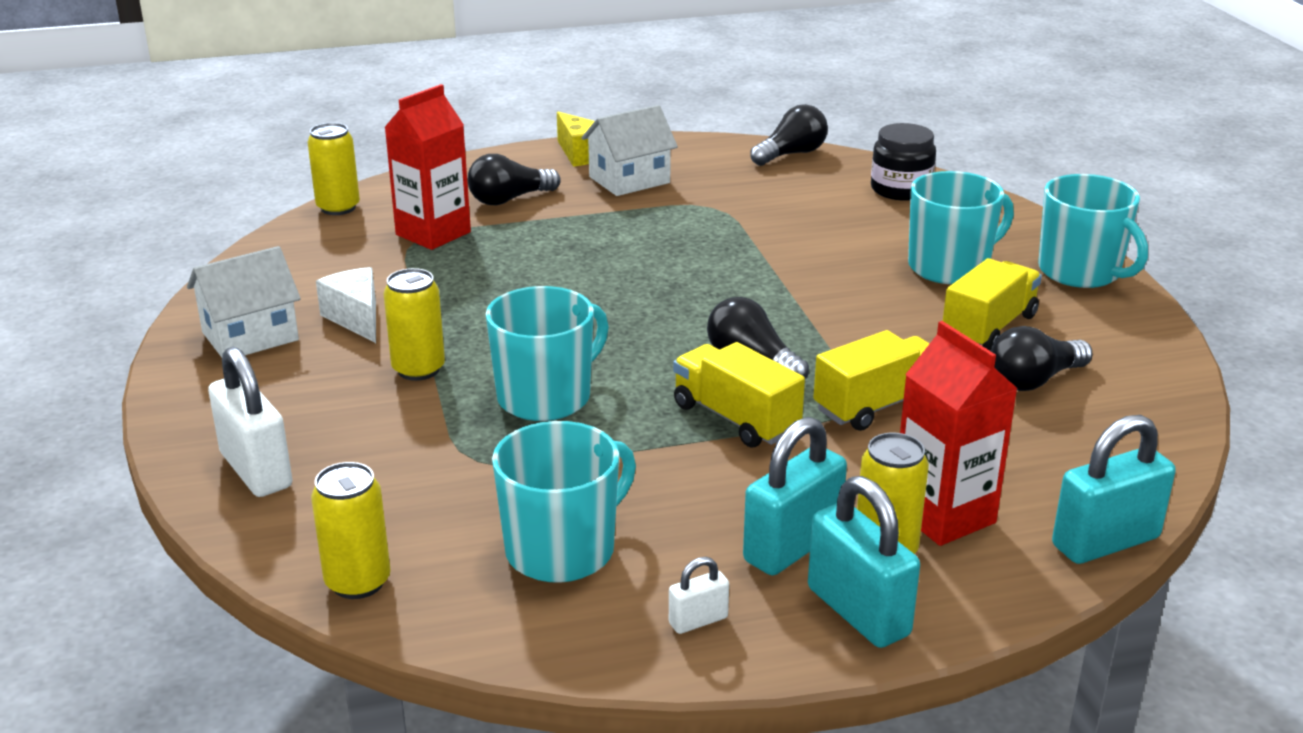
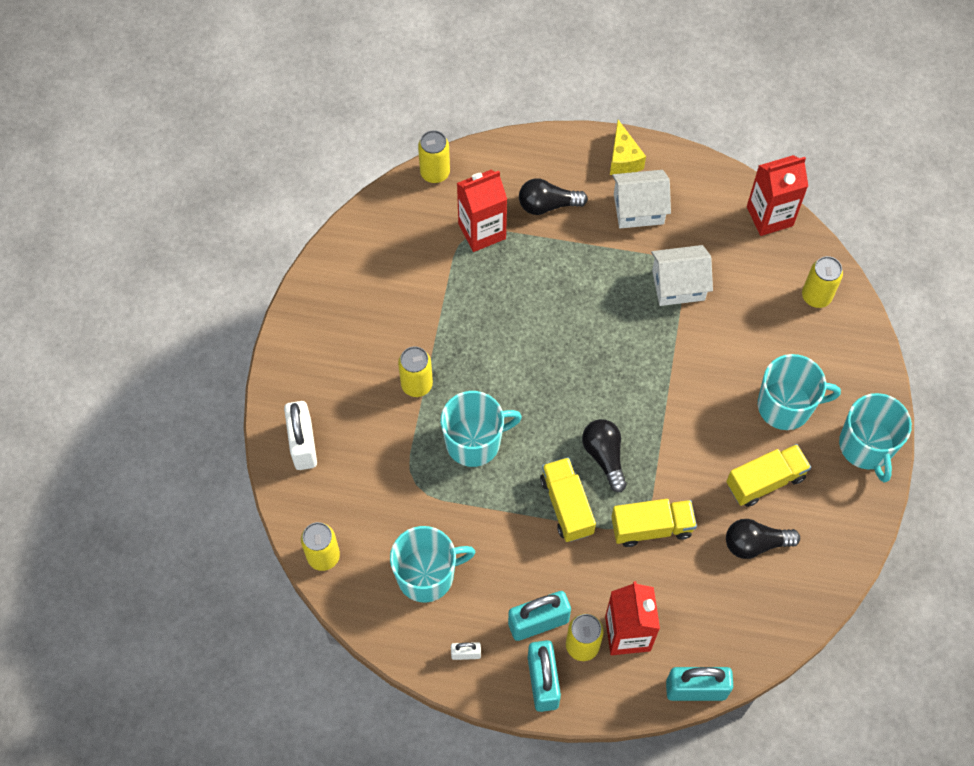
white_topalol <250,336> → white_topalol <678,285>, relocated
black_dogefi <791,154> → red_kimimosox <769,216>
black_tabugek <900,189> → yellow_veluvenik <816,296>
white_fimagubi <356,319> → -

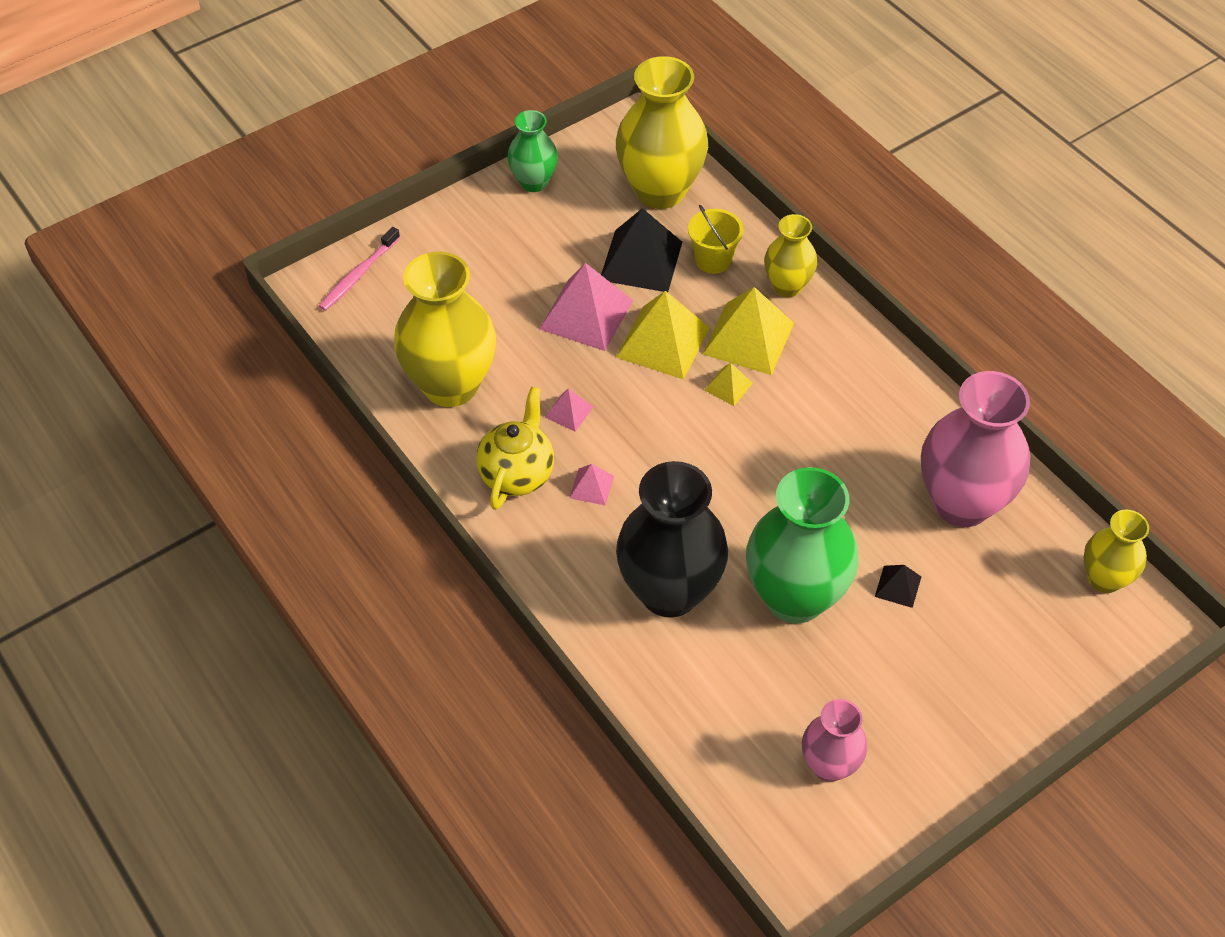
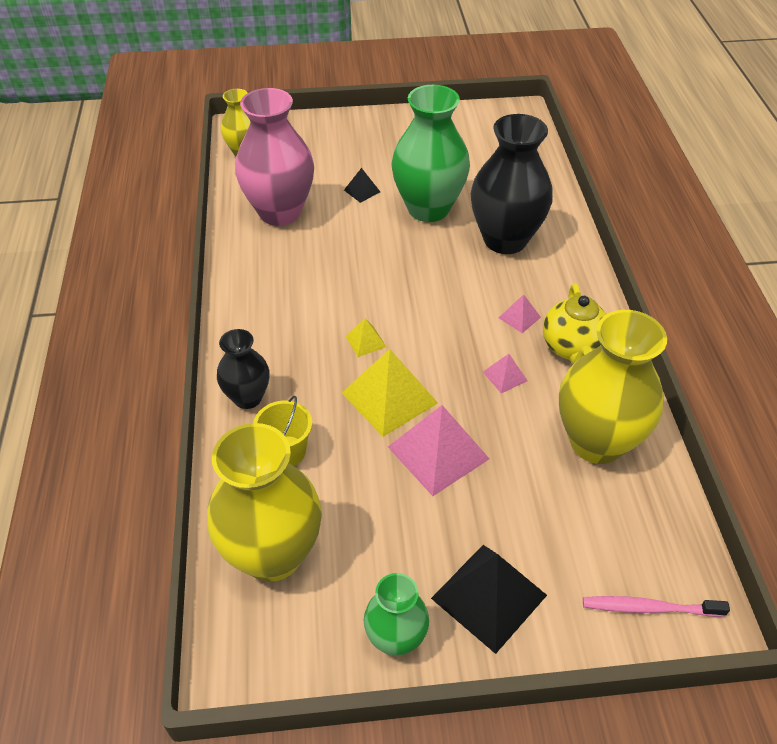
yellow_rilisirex <787,286> → black_rilisirex <247,397>
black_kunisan <641,260> → black_kunisan <488,596>, relocated
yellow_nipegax <517,474> → yellow_nipegax <572,348>, 45 degrees counterclockwise
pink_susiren <358,275> → pink_susiren <649,608>, 150 degrees counterclockwise
yellow_kunisan <748,338> → -
pink_rilisirex <829,765> → -

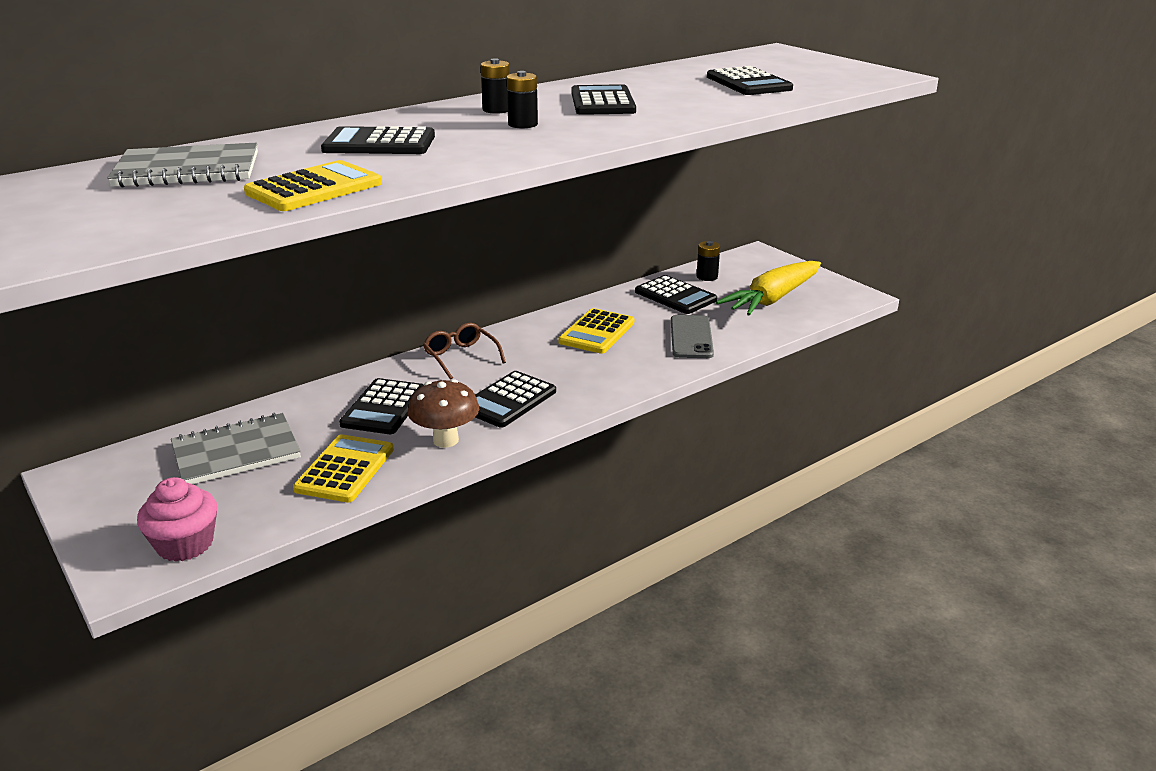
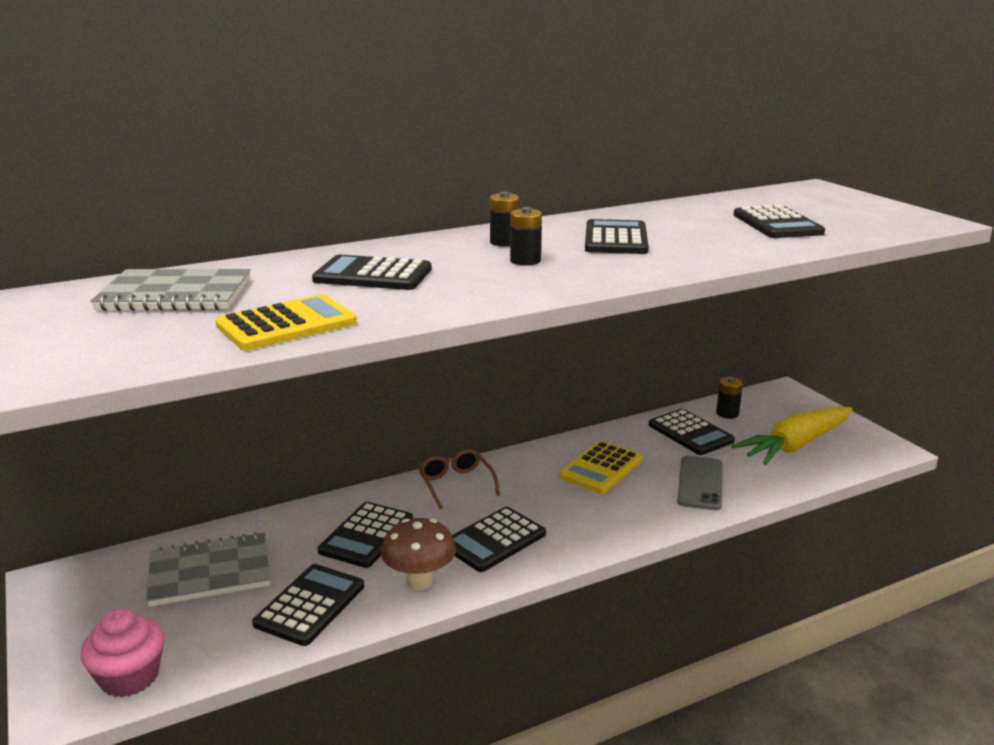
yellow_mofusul <345,469> → black_mofusul <310,605>

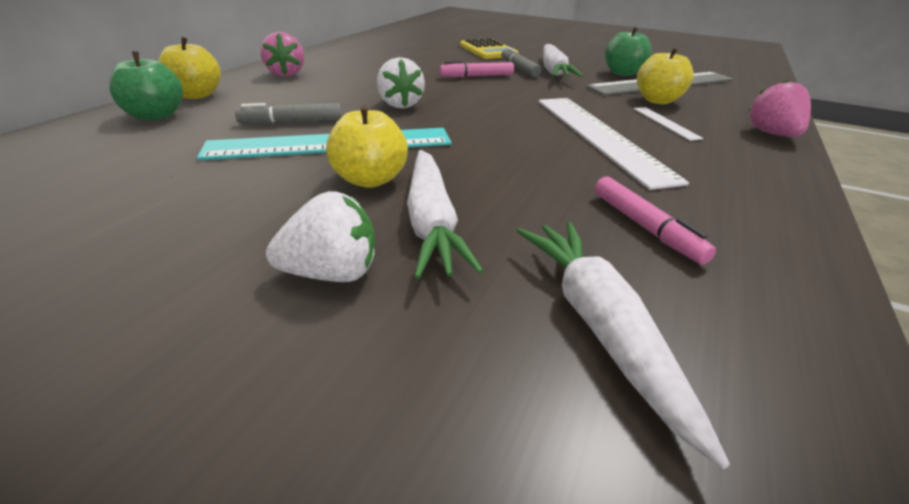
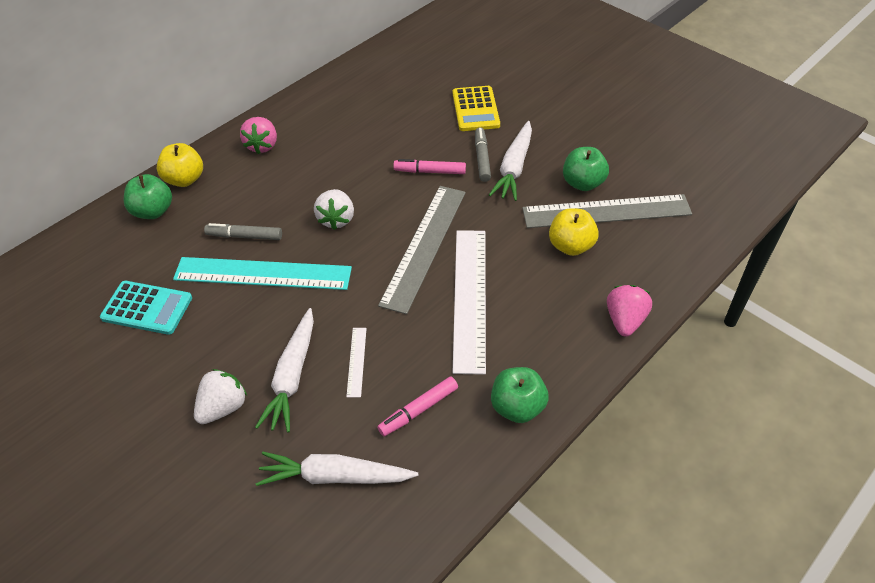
- → turquoise_mofusul <147,308>
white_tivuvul <332,273> → white_tivuvul <223,407>, 60 degrees counterclockwise
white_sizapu <600,327> → white_sizapu <335,476>, 90 degrees counterclockwise
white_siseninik <665,123> → white_siseninik <356,361>, relocated
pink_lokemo <645,227> → pink_lokemo <418,410>, 60 degrees clockwise
- → grey_siseninik <424,246>
- → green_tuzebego <517,407>
yellow_tuzebego <370,180> → -

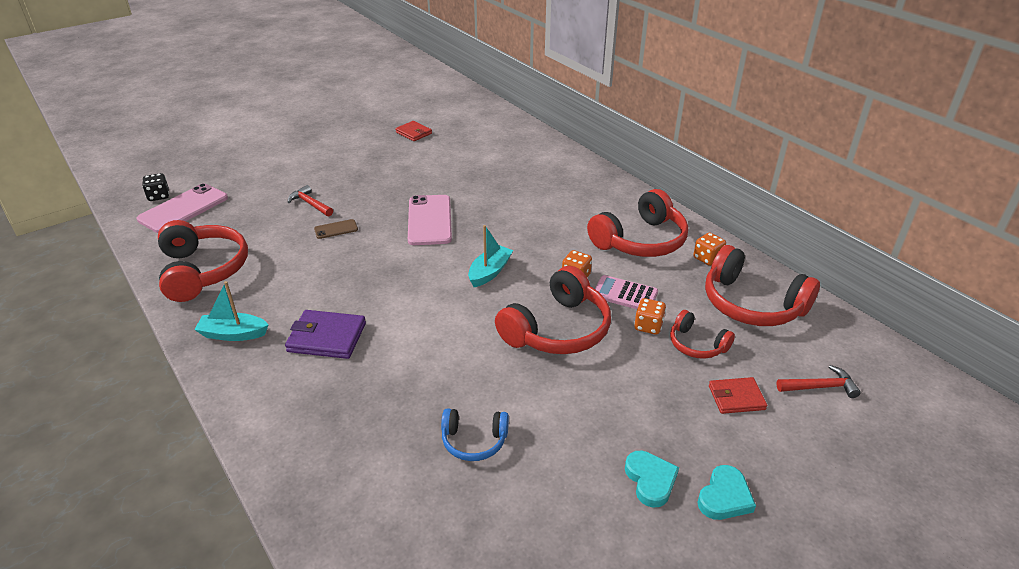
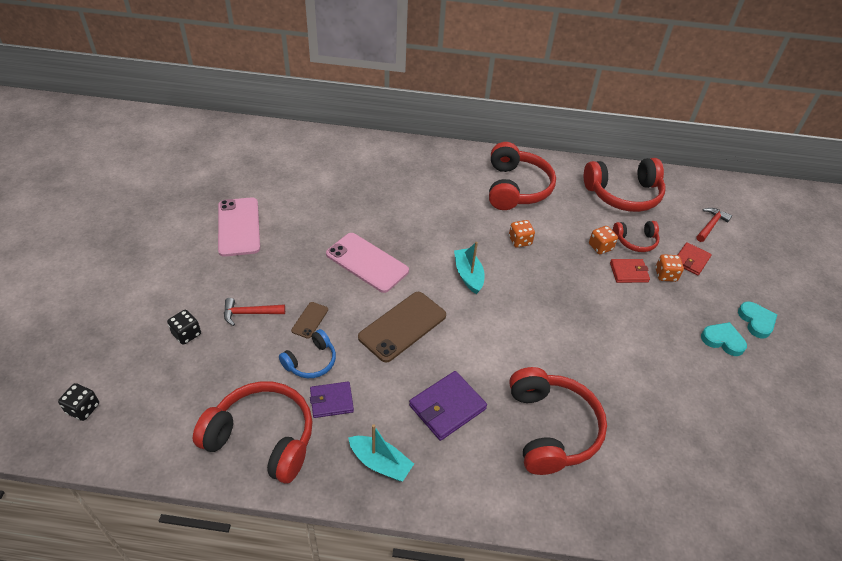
- → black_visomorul <186,334>
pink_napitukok <183,209> → pink_napitukok <239,227>, relocated
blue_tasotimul <474,441> → blue_tasotimul <311,361>, relocated
- → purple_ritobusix <331,401>
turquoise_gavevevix <233,334> → turquoise_gavevevix <380,463>, 105 degrees counterclockwise
- → brown_napitukok <402,326>
red_tasotimul <557,329> → red_tasotimul <551,428>, relocated
red_ritobusix <413,133> → red_ritobusix <629,272>, relocated
orange_visomorul <707,258> → orange_visomorul <665,275>, relocated
pink_mofusul <625,294> → -

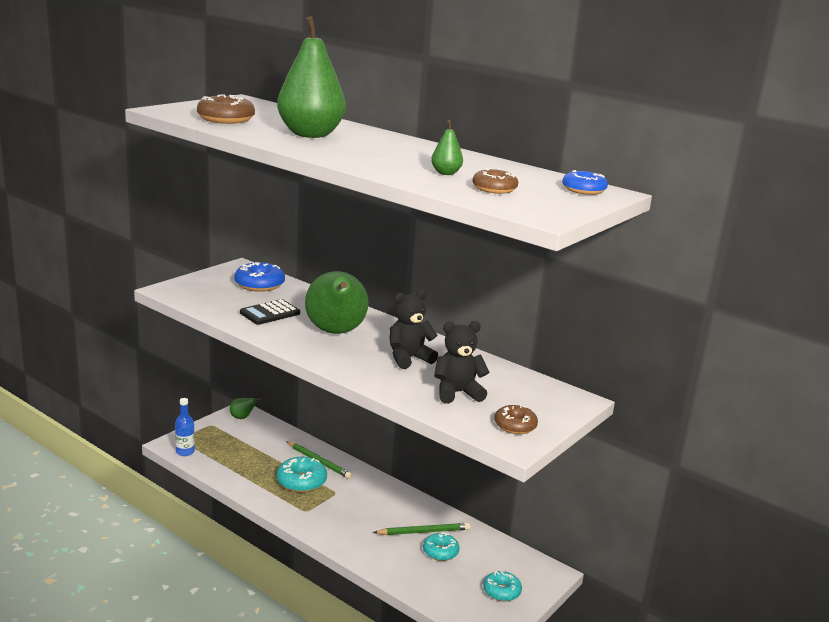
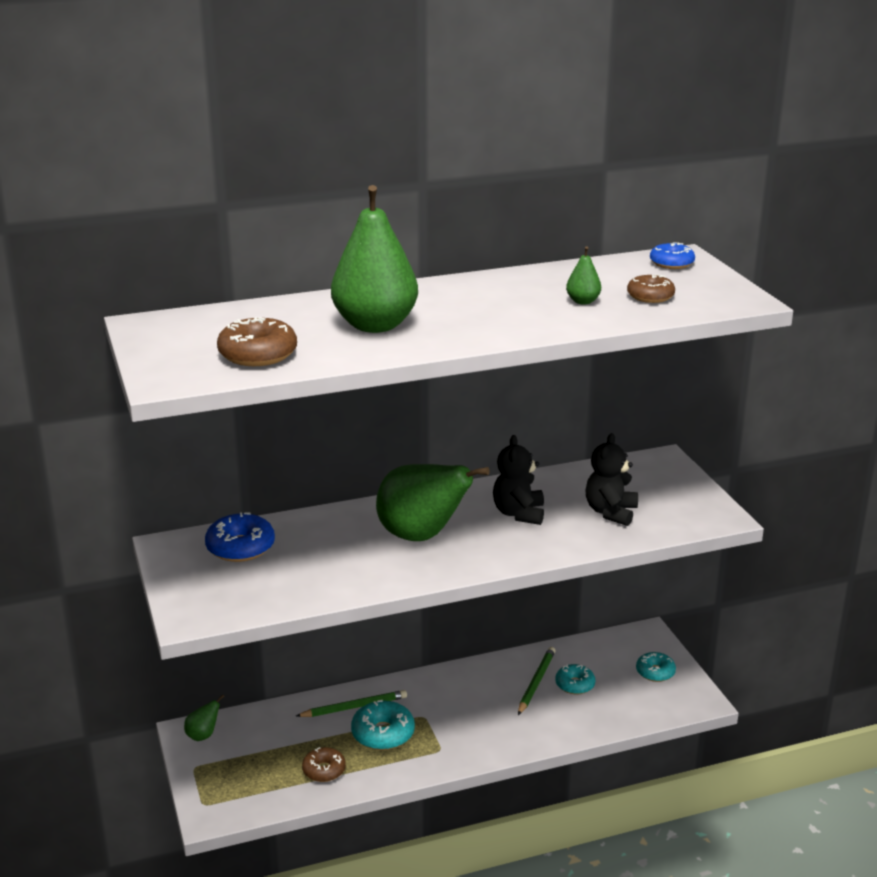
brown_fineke <515,426> → brown_fineke <324,770>, relocated
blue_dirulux <185,452> → -
black_mofusul <270,313> → -

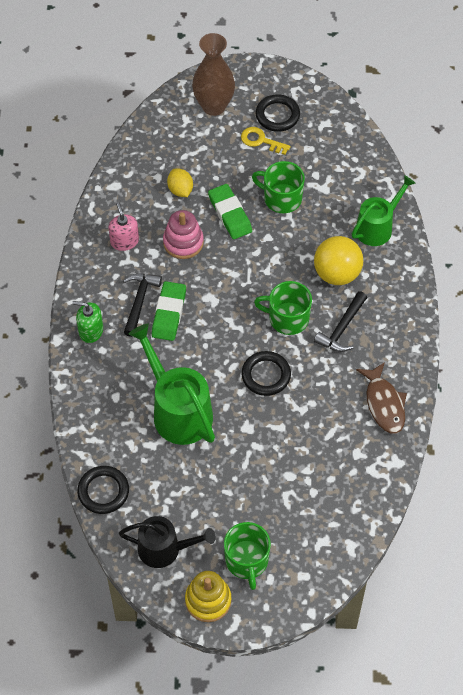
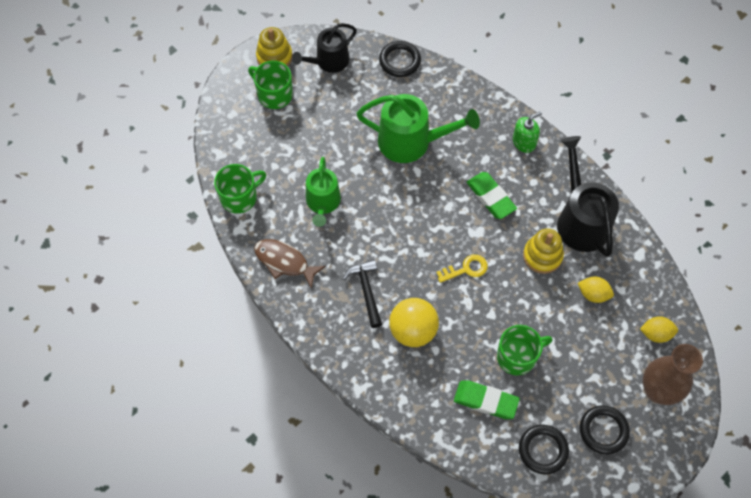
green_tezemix <287,318> → green_tezemix <239,197>, relocated
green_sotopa <377,227> → green_sotopa <323,203>, relocated
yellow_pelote <261,140> → yellow_pelote <466,269>, relocated
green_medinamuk <230,214> → green_medinamuk <485,401>, relocated
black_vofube <266,375> → black_vofube <543,450>, relocated
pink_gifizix <183,242> → yellow_gifizix <542,256>
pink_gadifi <124,241> → black_sotopa <580,220>
- → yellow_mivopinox <656,334>
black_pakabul <139,301> → -

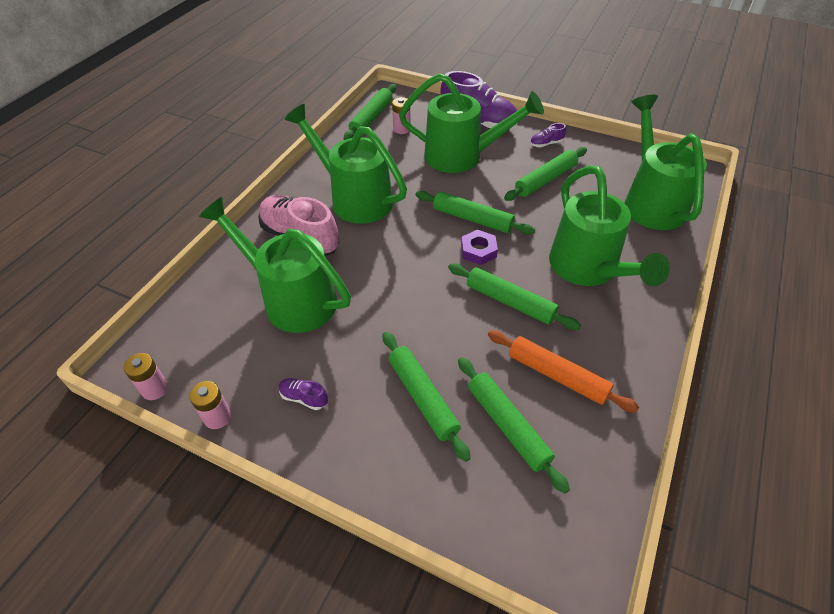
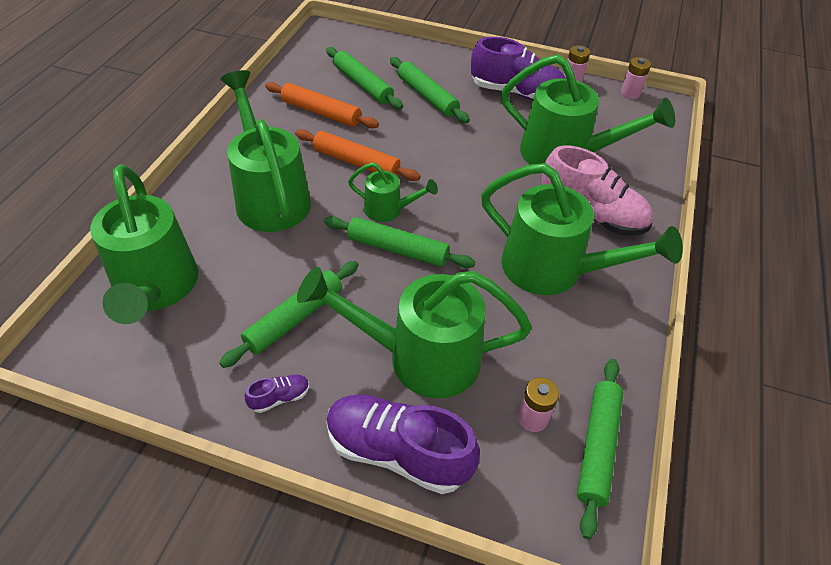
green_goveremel <510,302> → orange_goveremel <356,162>
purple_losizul <478,251> → green_sotopa <388,210>
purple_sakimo <304,398> → purple_sakimo <516,93>, x2.34

